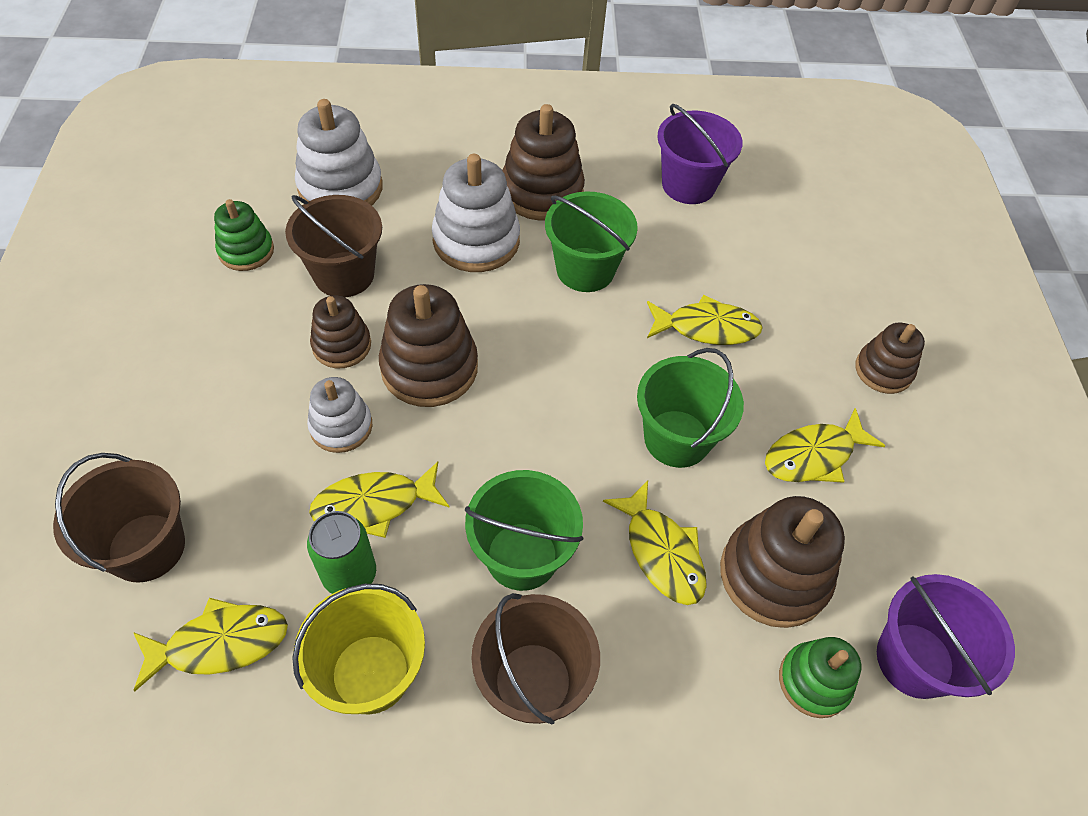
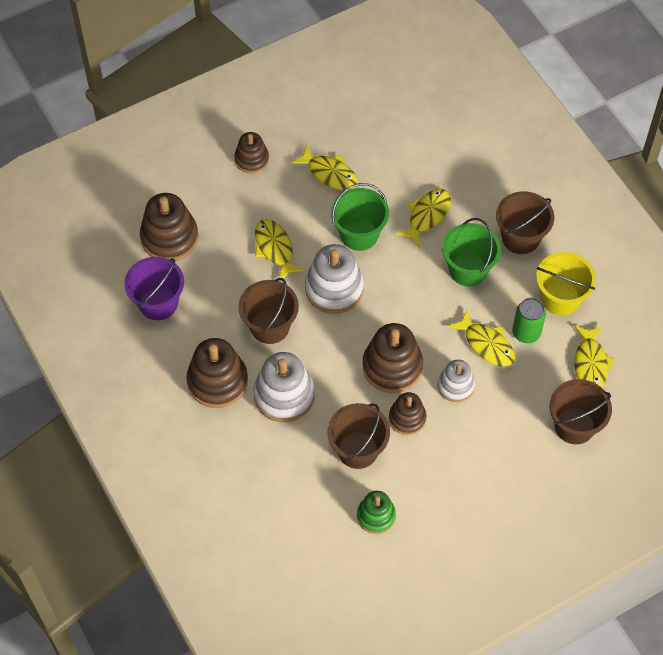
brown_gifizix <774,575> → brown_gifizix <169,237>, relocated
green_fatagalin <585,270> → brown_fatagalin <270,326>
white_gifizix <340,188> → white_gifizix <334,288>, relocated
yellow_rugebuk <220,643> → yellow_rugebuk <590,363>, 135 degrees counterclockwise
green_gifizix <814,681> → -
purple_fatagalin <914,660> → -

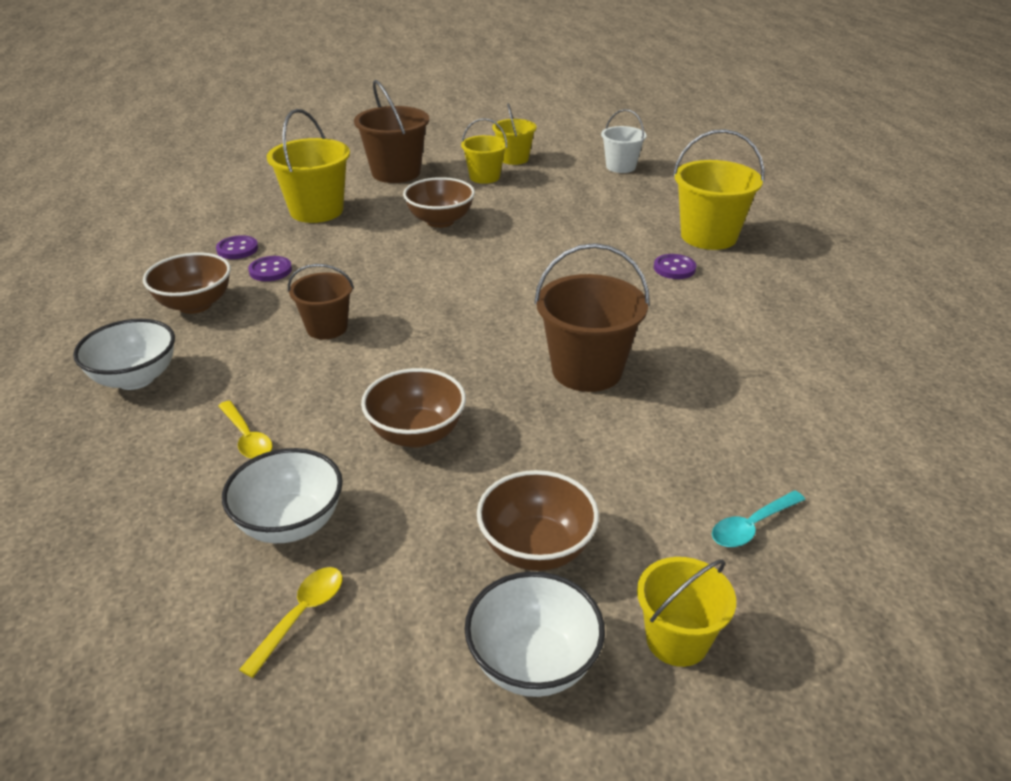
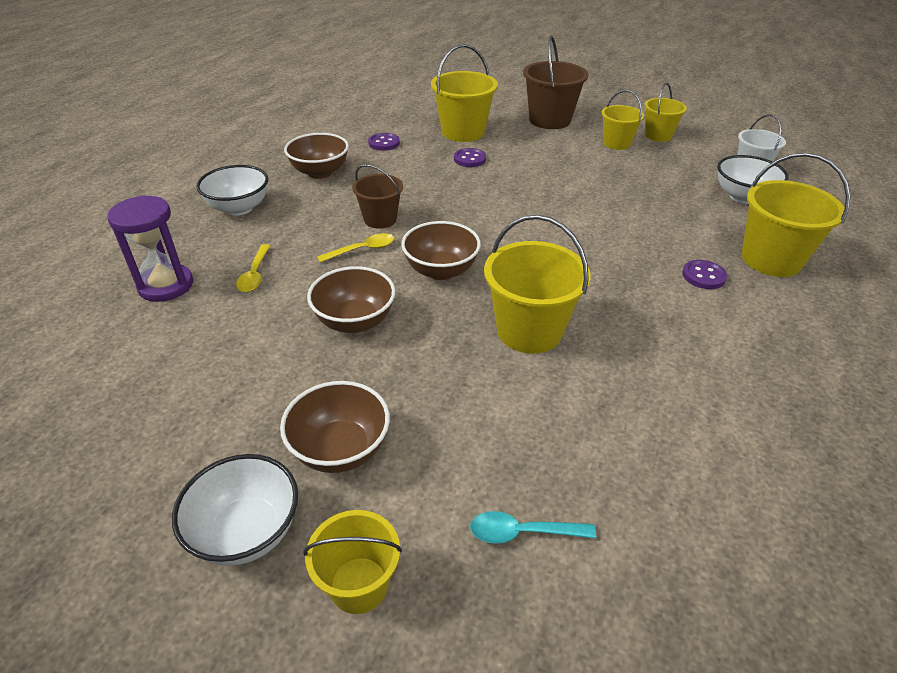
- → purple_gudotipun <166,285>
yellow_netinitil <301,615> → yellow_netinitil <362,250>, relocated
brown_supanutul <440,221> → brown_supanutul <441,271>, relocated
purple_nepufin <270,270> → purple_nepufin <469,159>, relocated
brown_fatagalin <587,370> → yellow_fatagalin <529,331>
white_supanutul <290,523> → white_supanutul <743,197>, relocated

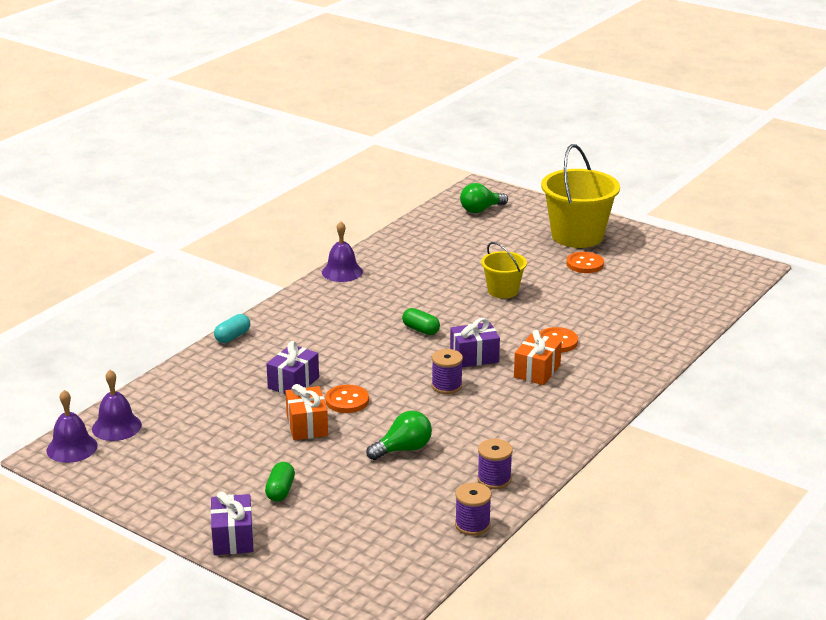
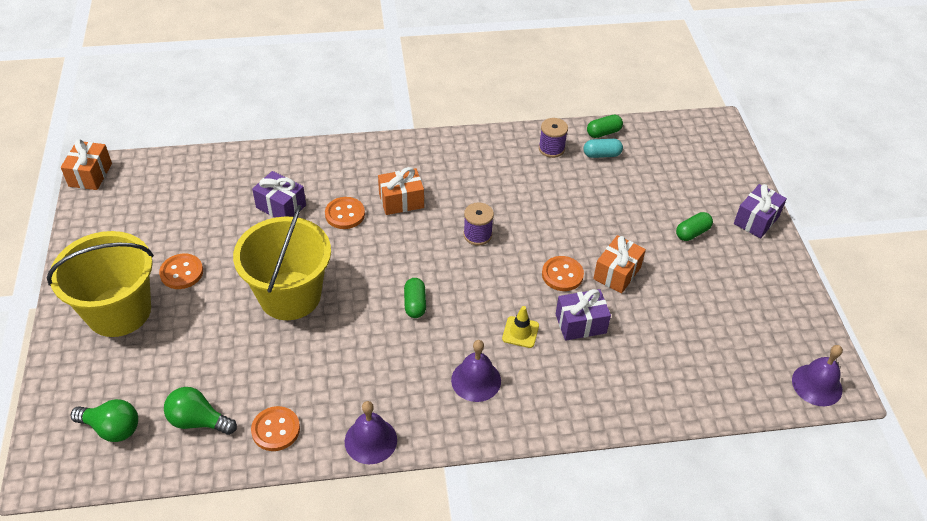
- → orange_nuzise <90,175>
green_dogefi <403,449> → green_dogefi <198,421>, relocated
yellow_fatagalin <503,291> → yellow_fatagalin <290,295>, x1.82
- → orange_nepufin <276,430>
purple_nuzise <474,357> → purple_nuzise <281,206>, relocated
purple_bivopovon <116,426> → purple_bivopovon <476,380>, relocated
- → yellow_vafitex <520,332>
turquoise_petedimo <232,337> → turquoise_petedimo <601,154>, relocated
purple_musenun <472,525> → green_petedimo <603,133>

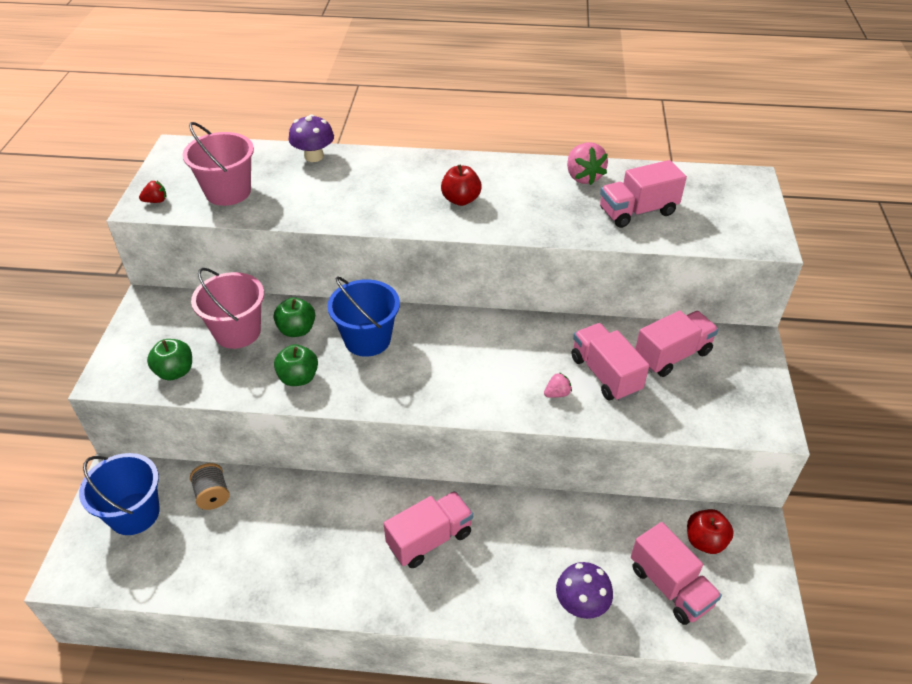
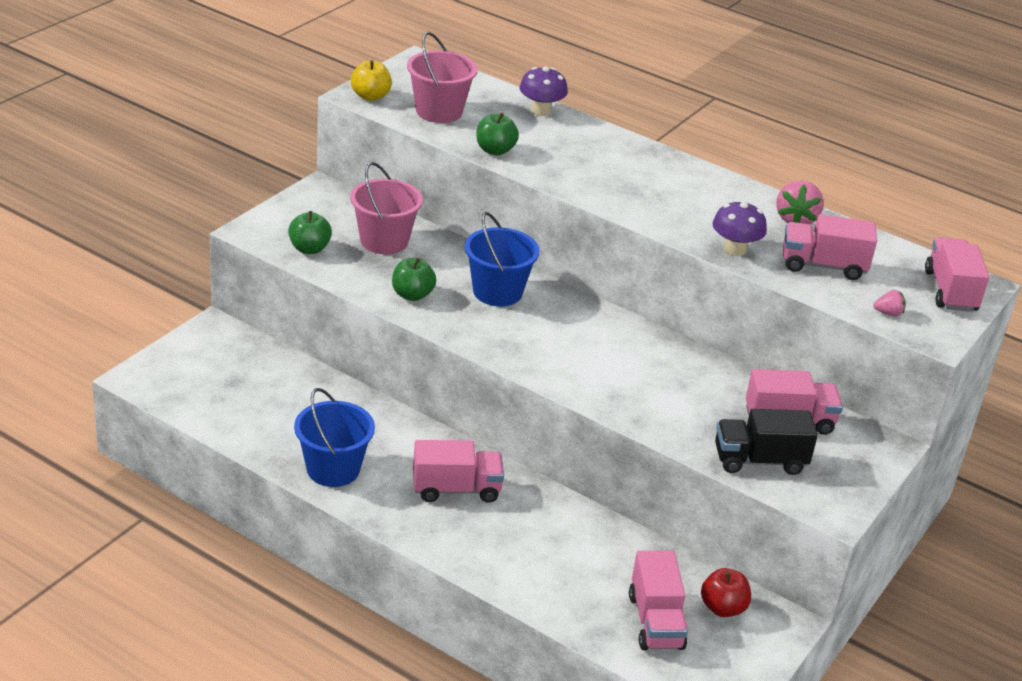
blue_fatagalin <134,513> → blue_fatagalin <333,469>, relocated
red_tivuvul <156,201> → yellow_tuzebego <370,96>
green_tuzebego <297,330> → green_tuzebego <495,150>, relocated
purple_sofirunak <581,604> → purple_sofirunak <735,249>, relocated
- → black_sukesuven <759,461>
pink_tivuvul <557,393> → pink_tivuvul <888,313>, relocated
pink_sukesuven <605,374> → pink_sukesuven <950,291>, relocated
grey_musenun <213,495> → -
red_tuzebego <461,200> → -

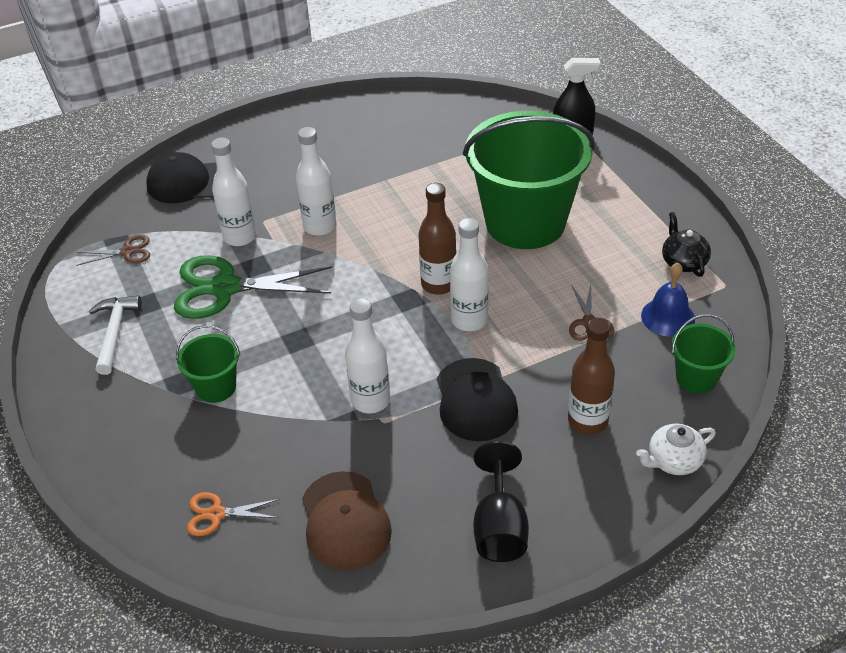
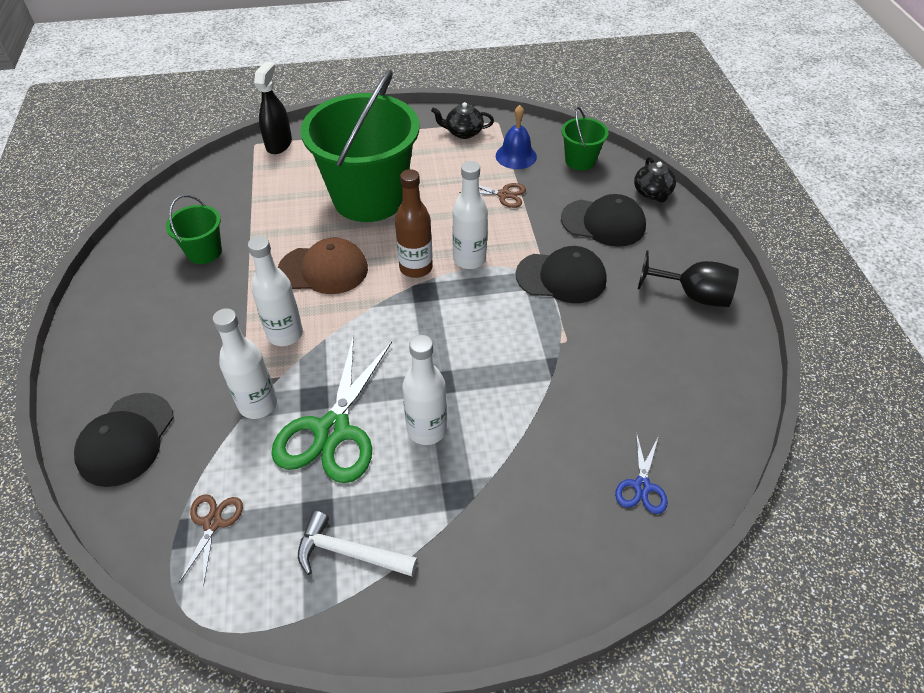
green_fatagalin <216,387> → green_fatagalin <204,252>, relocated
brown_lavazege <345,521> → brown_lavazege <323,269>, relocated
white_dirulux <370,400> → white_dirulux <427,429>, relocated
brown_dirulux <587,421> → black_lavazege <603,223>
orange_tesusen <216,514> → blue_tesusen <641,486>
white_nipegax <673,461> → black_nipegax <652,193>

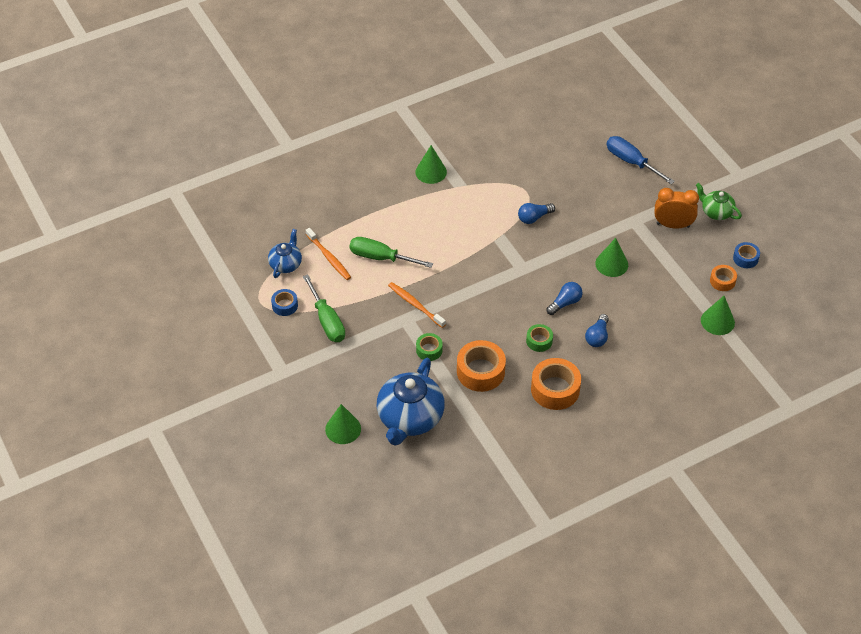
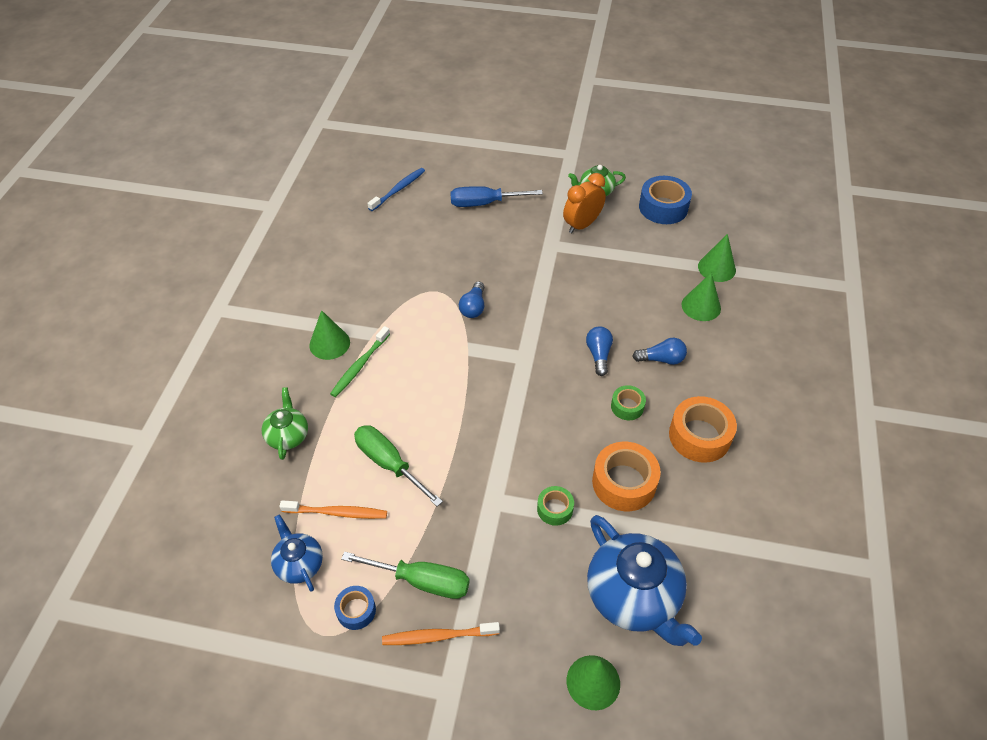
- → green_nipegax <288,435>
- → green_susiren <359,366>
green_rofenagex <381,257> → green_rofenagex <389,464>, 75 degrees clockwise
- → blue_susiren <398,189>
orange_susiren <415,304> → orange_susiren <437,636>, relocated
blue_dogefi <597,337> → blue_dogefi <661,359>, 60 degrees counterclockwise
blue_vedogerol <745,258> → blue_vedogerol <663,207>, x1.81
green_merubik <611,264> → green_merubik <701,306>, relocated
orange_vedogerol <722,281> → -

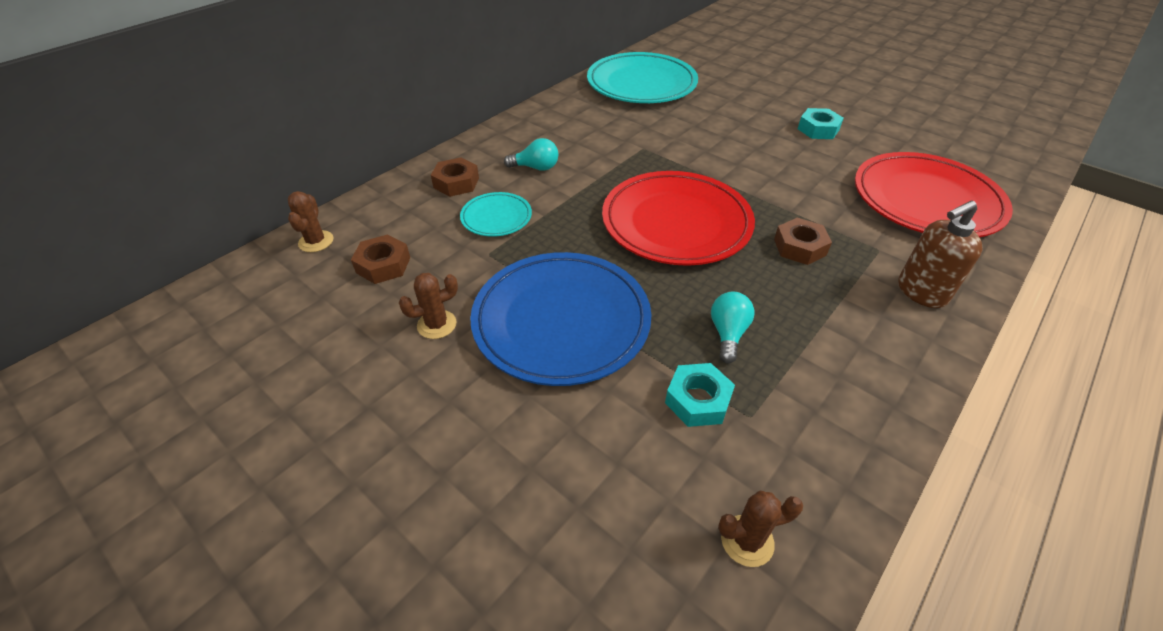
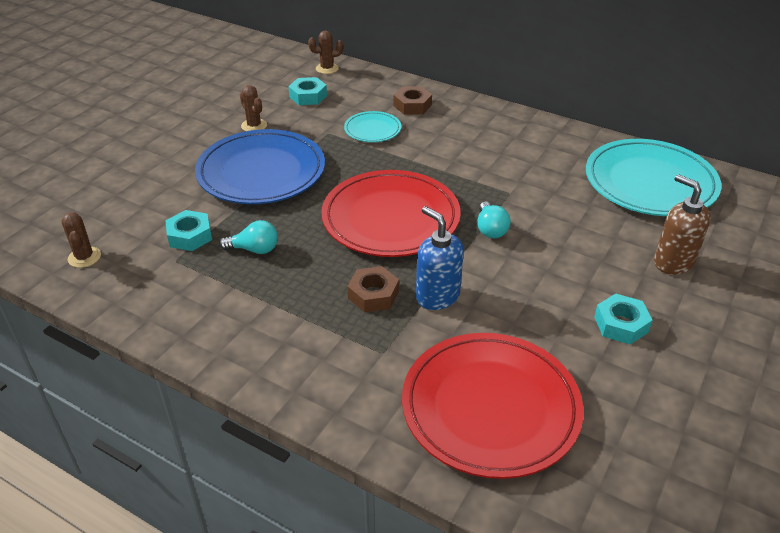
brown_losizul <383,265> → turquoise_losizul <308,96>
- → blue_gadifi <437,296>
turquoise_dogefi <536,167> → turquoise_dogefi <490,229>, relocated
brown_gadifi <921,292> → brown_gadifi <673,262>, relocated

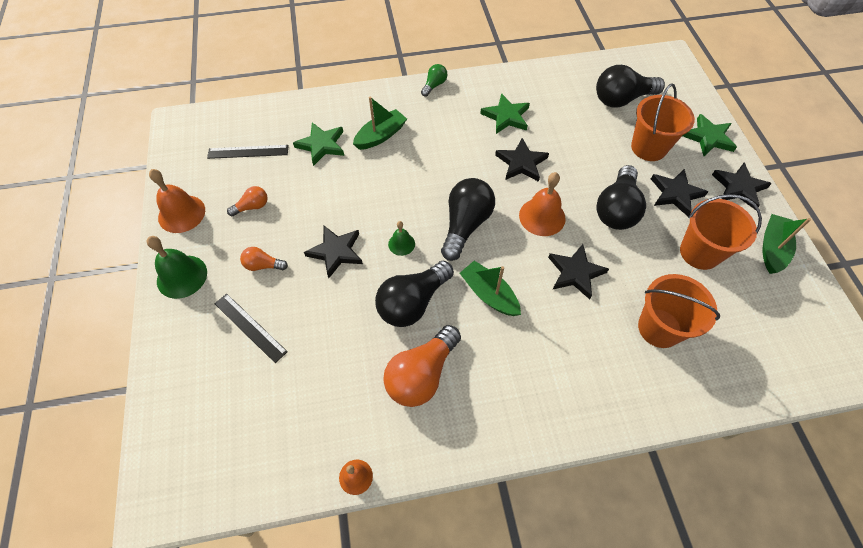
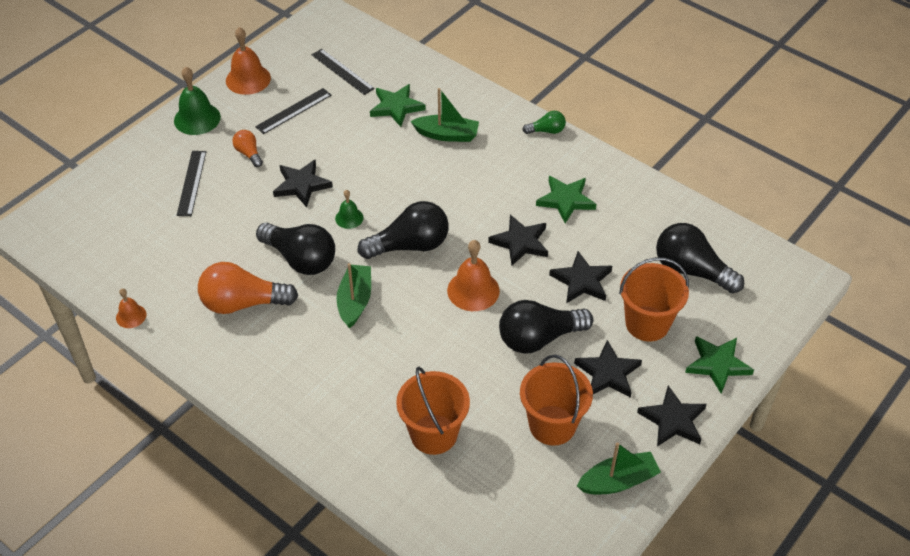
orange_dogefi <252,207> → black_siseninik <294,111>
black_dogefi <413,302> → black_dogefi <300,259>, 150 degrees counterclockwise
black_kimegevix <575,273> → black_kimegevix <582,281>, relocated

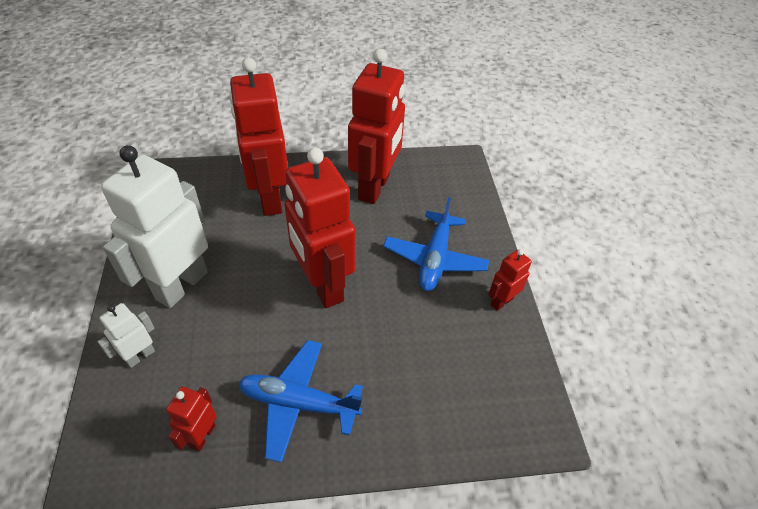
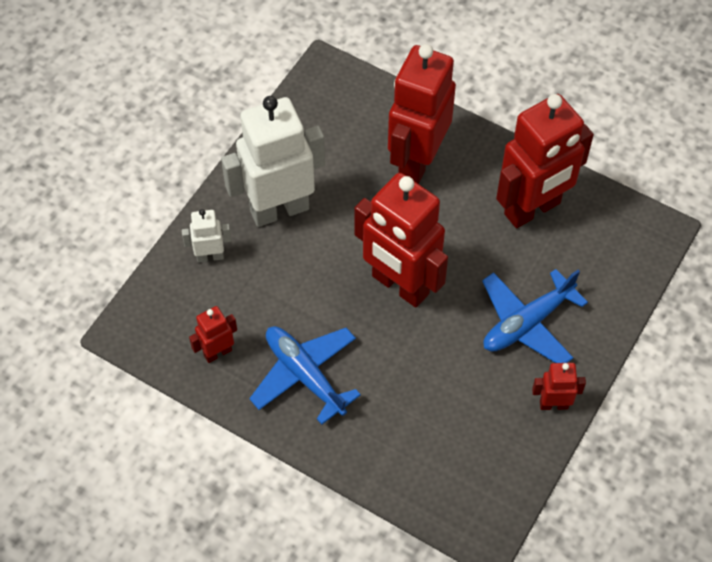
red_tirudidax <323,286> → red_tirudidax <400,285>, 60 degrees counterclockwise

